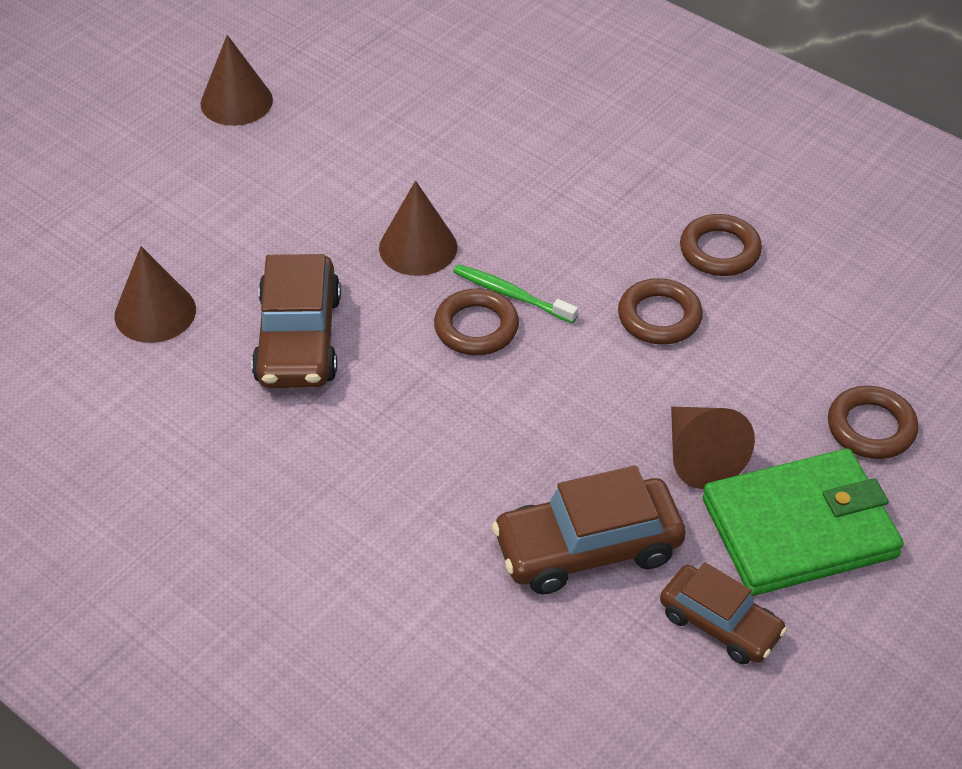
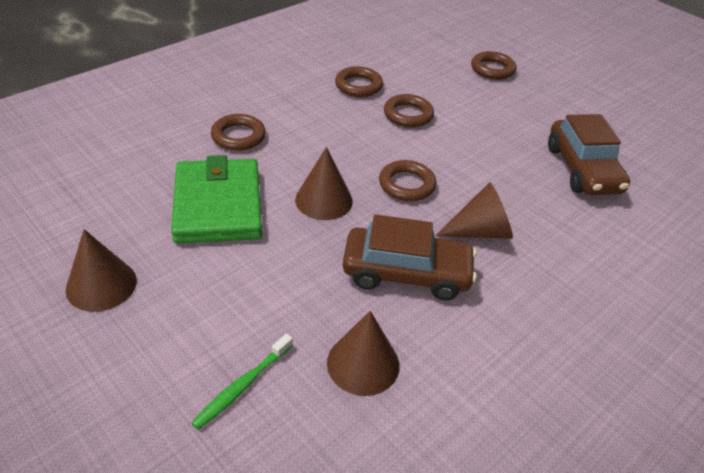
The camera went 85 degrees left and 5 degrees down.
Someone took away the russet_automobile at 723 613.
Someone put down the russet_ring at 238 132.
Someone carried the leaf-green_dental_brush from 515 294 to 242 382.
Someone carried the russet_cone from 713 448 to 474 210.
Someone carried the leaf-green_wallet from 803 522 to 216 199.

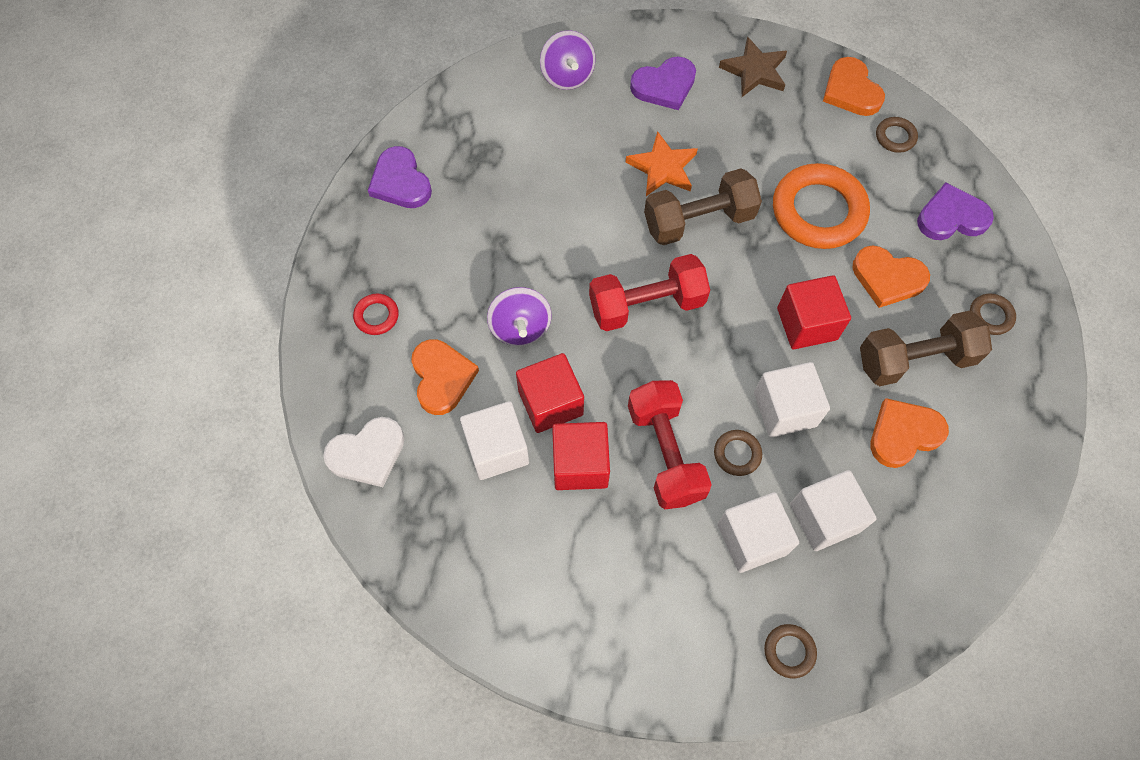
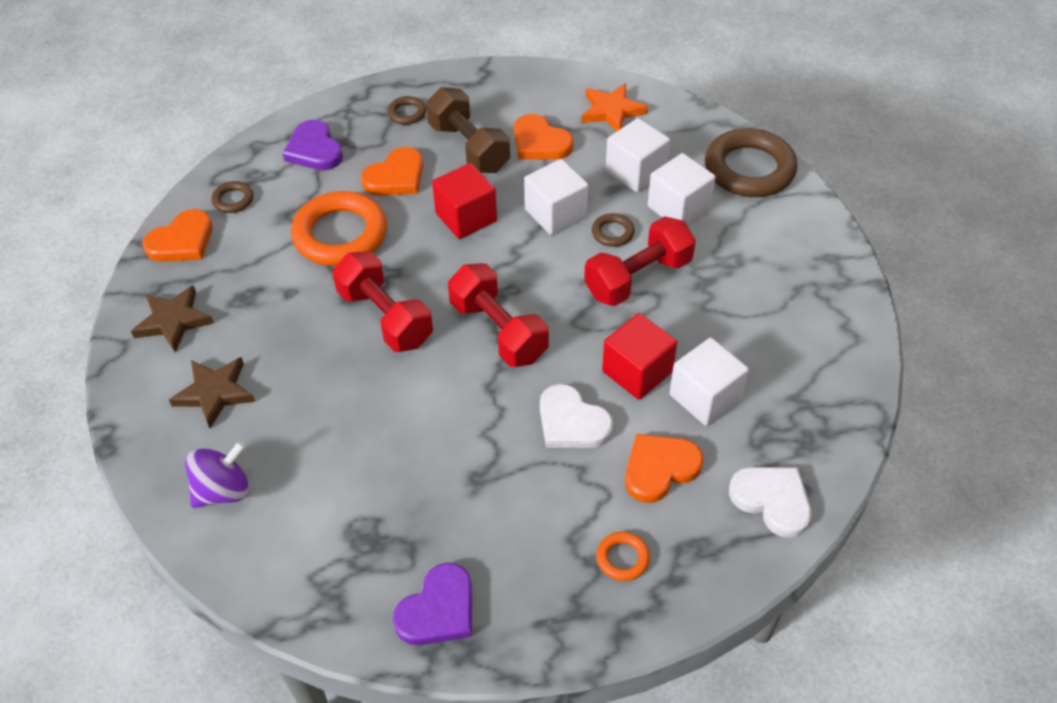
The camera went 110 degrees left and 15 degrees down.
Someone took away the scarlet_solid_cube at 581 456.
Someone carried the orange_star_shape from 661 163 to 614 107.
Someone swapped the royal_purple_whirligig at 519 316 for the pure_white_love_heart at 576 416.
Someone swapped the royal_purple_love_heart at 663 83 for the russet_star_shape at 212 392.
Someone repainted the scarlet_ring at 376 314, which became the orange_ring at 623 556.
Someone repainted the russet_free_weight at 703 206, which became the scarlet_free_weight at 382 301.
Someone rotated the orange_love_heart at 891 277 by 45 degrees clockwise.
Someone scaled the russet_ring at 790 651 by 2.23.

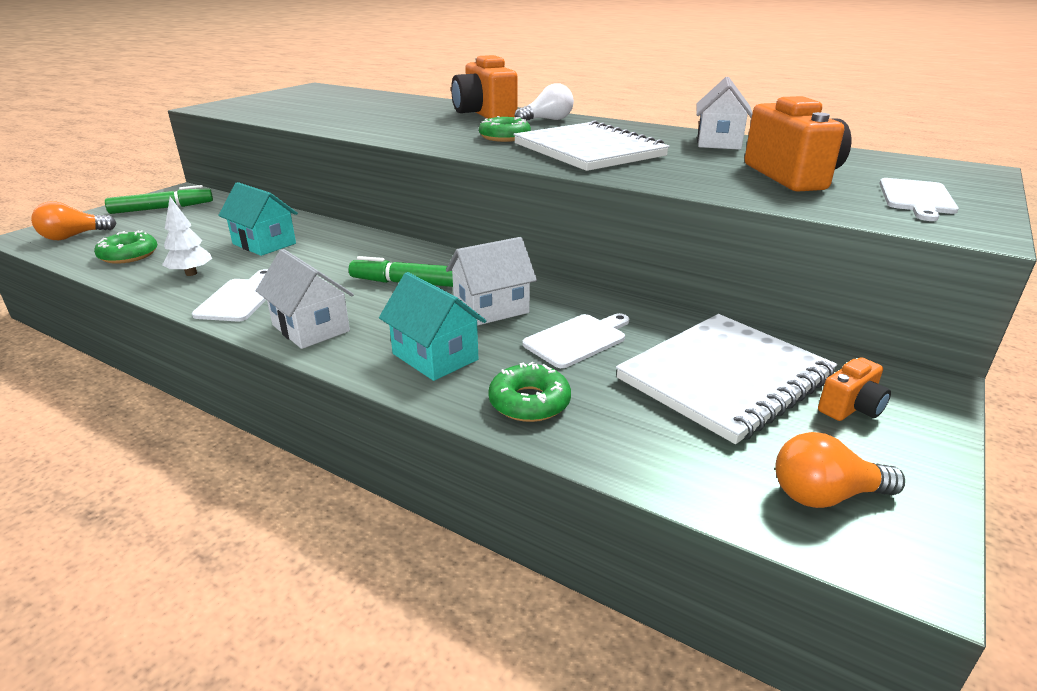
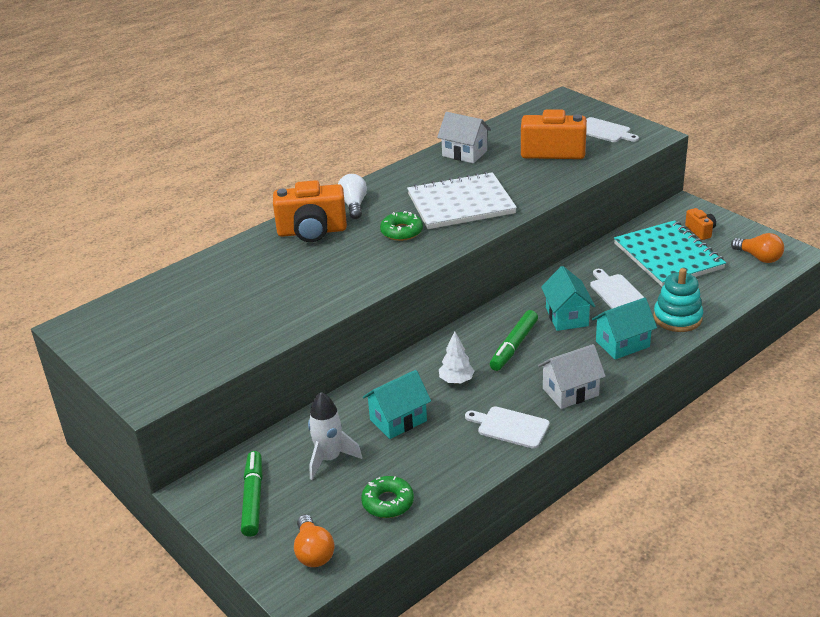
The camera went 70 degrees left and 5 degrees up.
Someone put down the pure_white_rocket at 335 436.
Someone carried the pure_white_fir_tree from 187 236 to 456 357.
Someone swapped the leaf-green_doughnut at 529 392 for the turquoise_stacking_rings at 678 300.
Someone repainted the pure_white_house at 491 281, which became the turquoise_house at 568 298.
Someone repainted the pure_white_exercise_book at 726 379, which became the turquoise_exercise_book at 670 253.
Someone rotated the orange_bulb at 840 470 by 60 degrees counterclockwise.

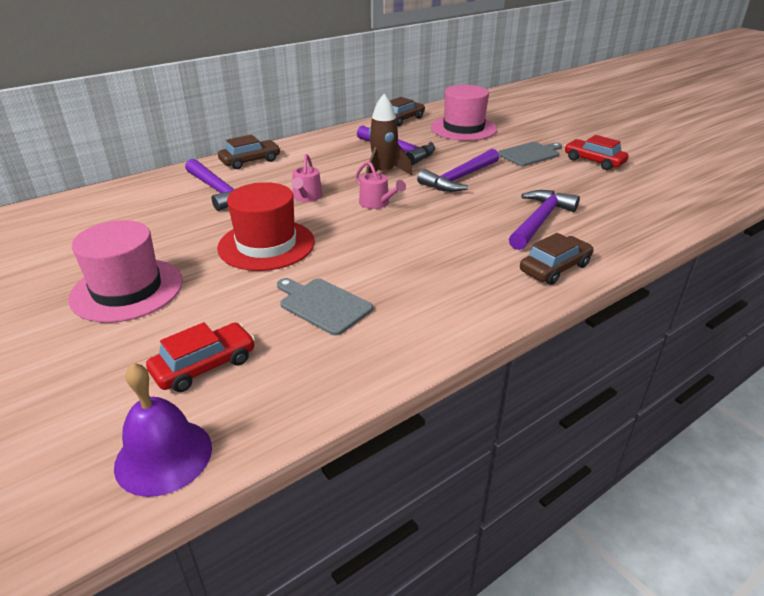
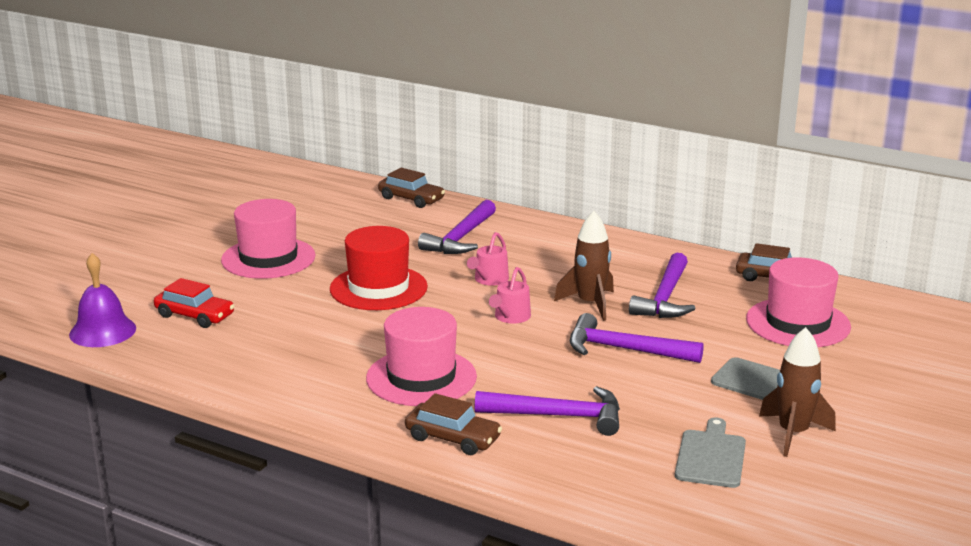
The camera went 65 degrees right and 10 degrees down.
Someone put down the pink_hat at 421 356.
Someone carried the russet_automobile from 249 152 to 411 188.
Someone carried the gray_chopping_board from 325 307 to 710 452.
Someone swapped the scarlet_automobile at 597 152 for the russet_rocket at 797 392.
Someone rotated the pink_watering_can at 306 178 by 45 degrees counterclockwise.

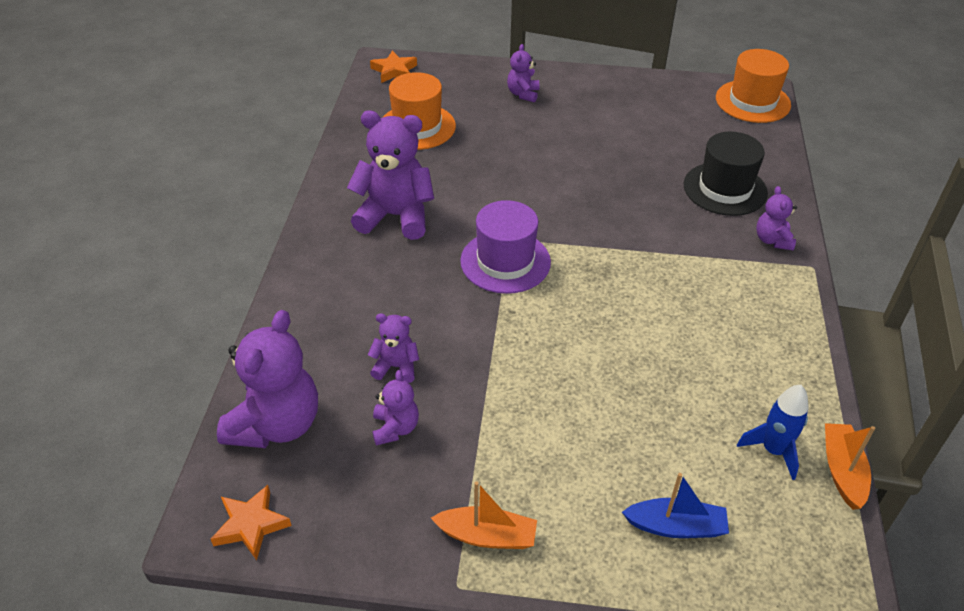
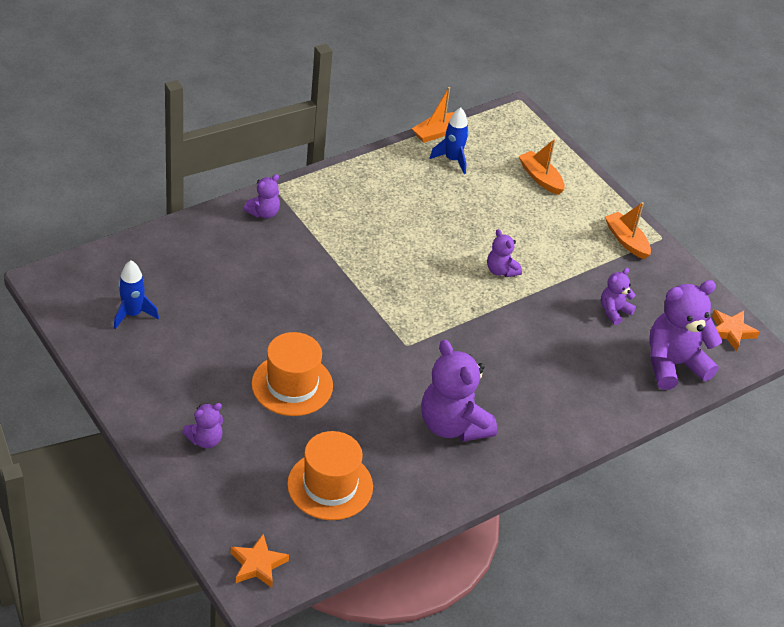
The camera went 135 degrees left and 0 degrees up.
Someone took away the royal_purple_hat at 505 247.
Someone took away the ebony_hat at 726 174.
Someone put down the cobalt_rocket at 136 294.
Someone carried the royal_purple_teddy_bear from 393 348 to 504 253.
Someone carried the orange_hat from 753 86 to 292 374.
Someone repainted the cobalt_boat at 675 505, which became the orange_boat at 542 167.

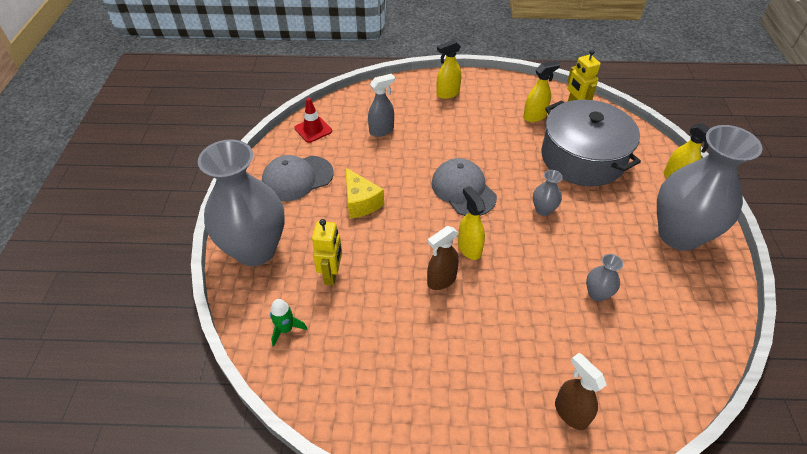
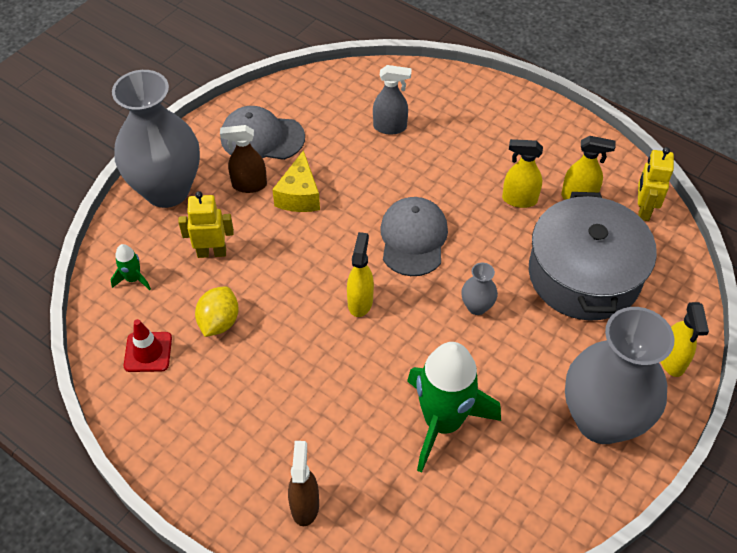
The camera went 35 degrees right and 5 degrees up.
Someone put down the bright_yellow_toy_lemon at 217 311.
Someone carried the scarlet_safety_cone from 313 120 to 148 345.
Someone carried the russet_spray_bottle from 443 258 to 243 159.
Someone carried the bright_yellow_spray_bottle from 448 69 to 522 173.
Someone swapped the gray_tall_vase at 604 278 for the leaf-green_rocket at 454 407.
Someone rotated the bright_yellow_robot_figure at 327 252 by 135 degrees counterclockwise.

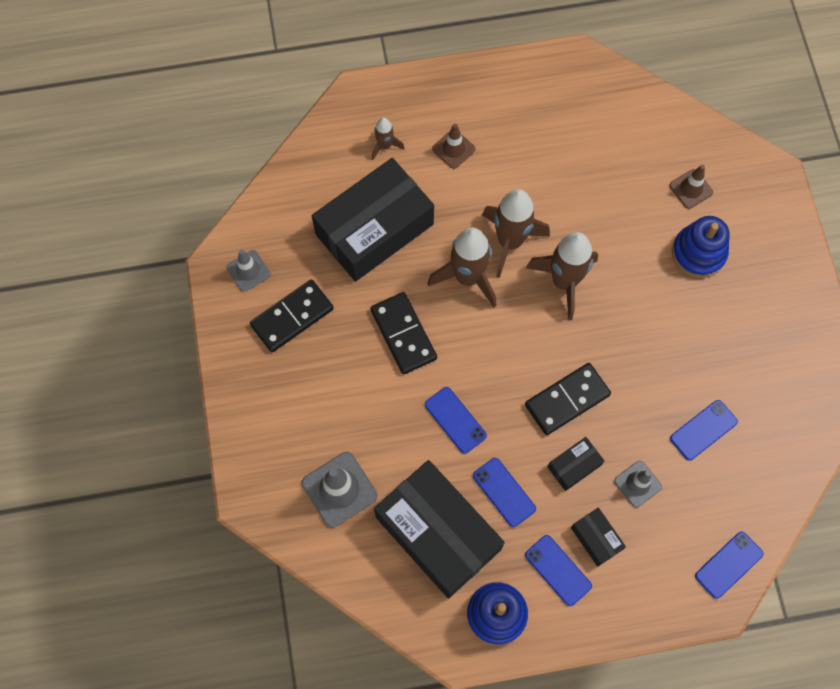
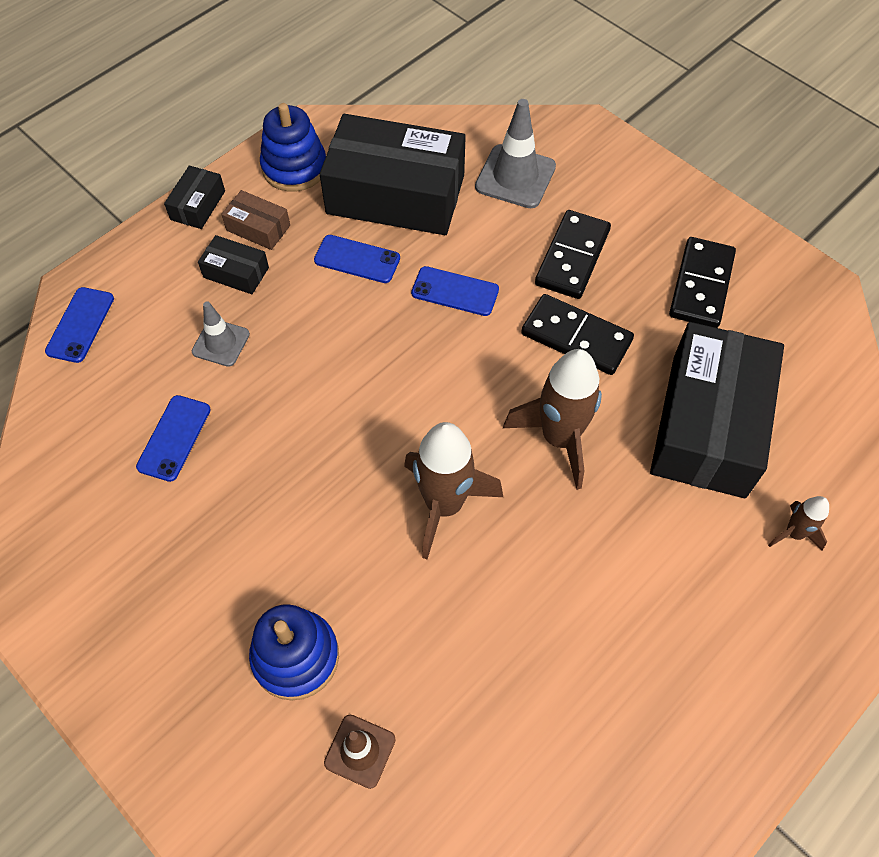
The camera went 145 degrees right and 10 degrees down.
Someone took away the gray_safety_cone at 249 270.
Someone took away the russet_safety_cone at 454 146.
Someone took away the russet_rocket at 516 233.
Someone carried the ebony_domino from 568 399 to 573 254.
Someone carried the ebony_parcel from 575 464 to 194 197.
Someone swapped the cobalt_phone at 558 570 for the russet_parcel at 255 220.

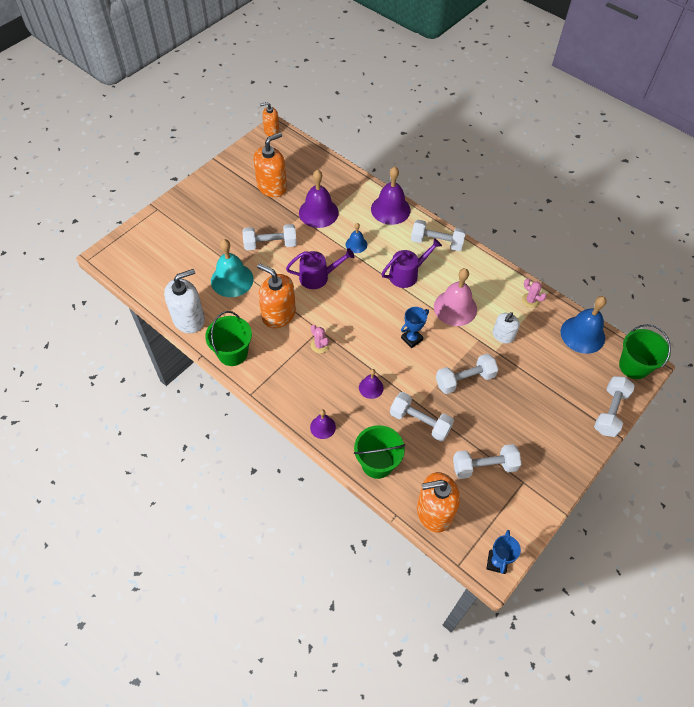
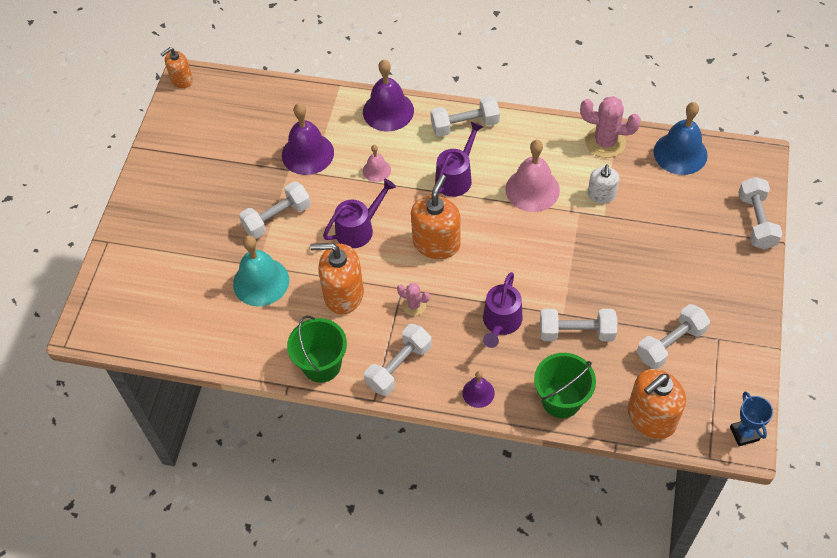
The camera went 25 degrees left and 0 degrees up.
Someone took away the pure_white_soap_pump at 184 301.
Someone took away the cobalt_prize_cup at 415 327.
Someone took away the leaf-green_pail at 645 351.
Someone carried the orange_soap_pump from 270 164 to 436 216.
Someone carried the pure_white_free_weight from 467 374 to 398 360.
Someone swapped the royal_purple_bell at 371 384 for the royal_purple_watering_can at 502 310.
Someone repainted the cobalt_bell at 356 238, which became the pink_bell at 377 163.
Someone scaled the pink_saguaro_cactus at 534 293 by 1.84.

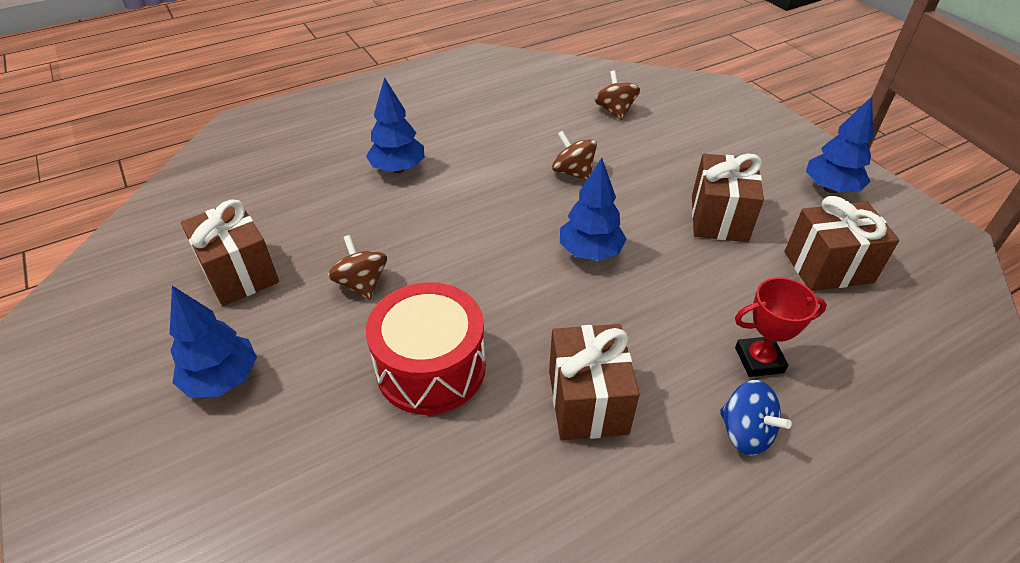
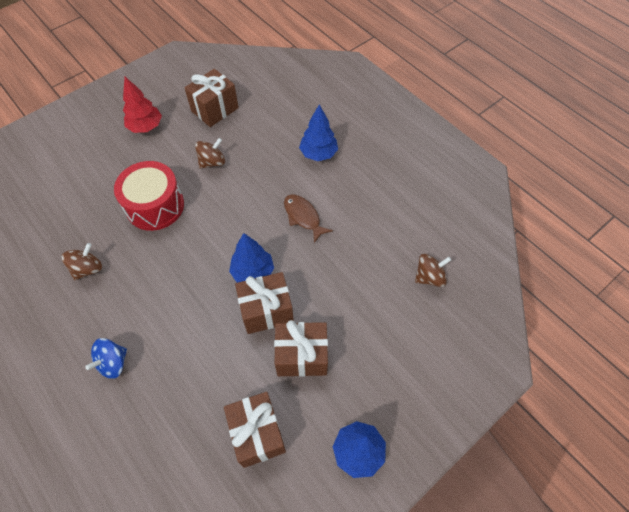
The camera went 80 degrees right and 15 degrees up.
Someone took away the scarlet_prize_cup at 781 327.
Someone put down the russet_fish_figure at 308 218.
Someone carried the russet_present from 594 382 to 264 303.
Someone carried the russet_whirligig from 574 156 to 81 261.
Someone repainted the cobalt_fir_tree at 213 342, which became the scarlet_fir_tree at 142 105.

